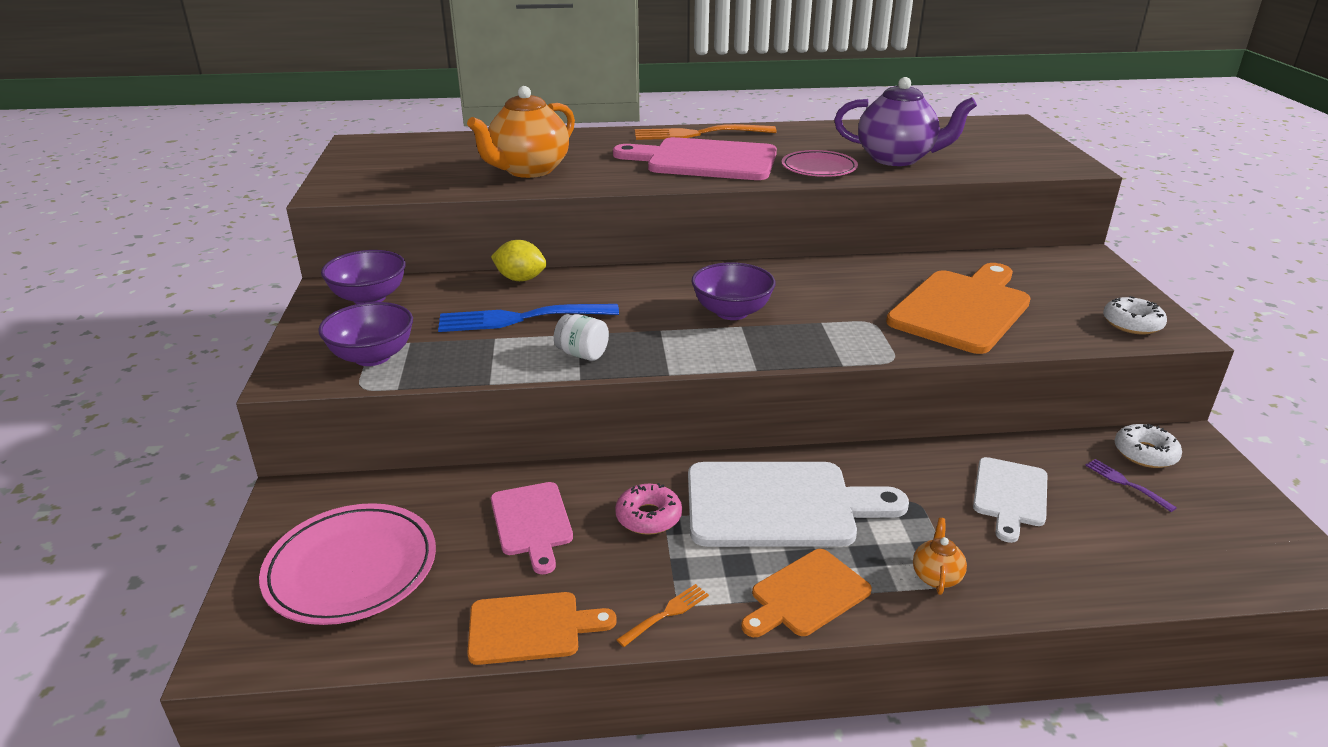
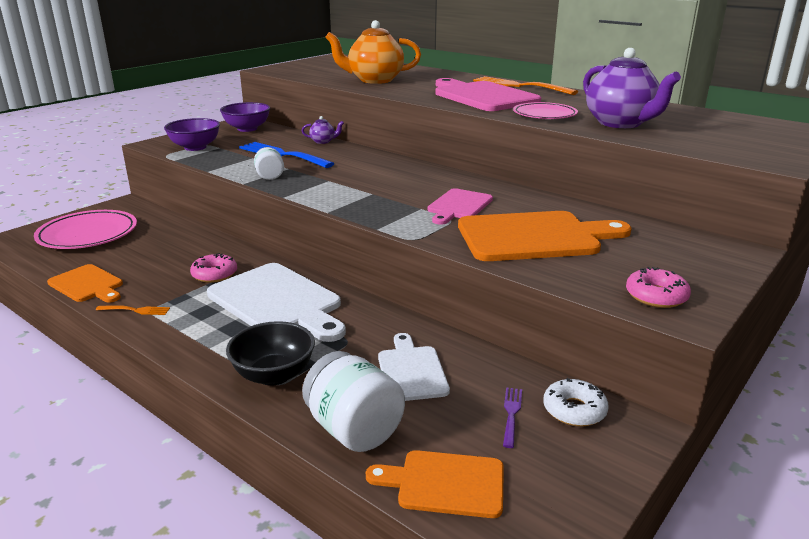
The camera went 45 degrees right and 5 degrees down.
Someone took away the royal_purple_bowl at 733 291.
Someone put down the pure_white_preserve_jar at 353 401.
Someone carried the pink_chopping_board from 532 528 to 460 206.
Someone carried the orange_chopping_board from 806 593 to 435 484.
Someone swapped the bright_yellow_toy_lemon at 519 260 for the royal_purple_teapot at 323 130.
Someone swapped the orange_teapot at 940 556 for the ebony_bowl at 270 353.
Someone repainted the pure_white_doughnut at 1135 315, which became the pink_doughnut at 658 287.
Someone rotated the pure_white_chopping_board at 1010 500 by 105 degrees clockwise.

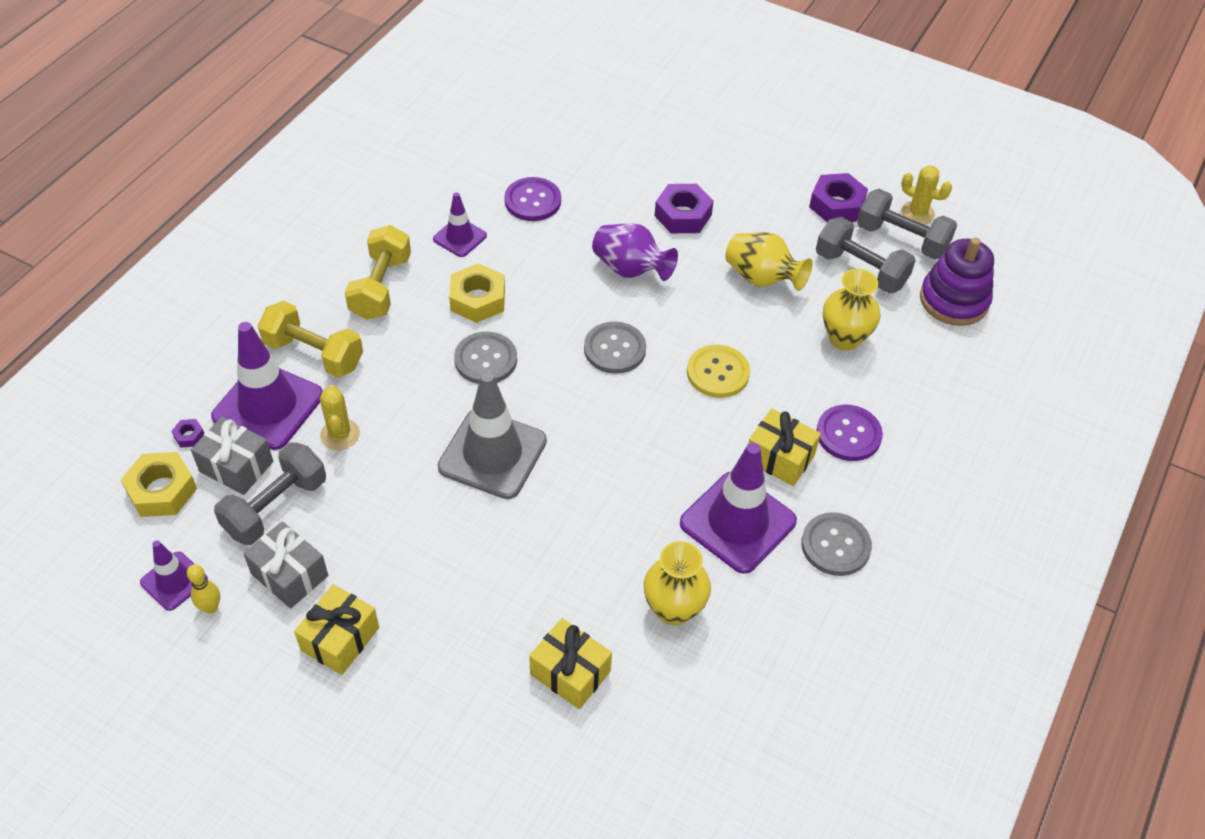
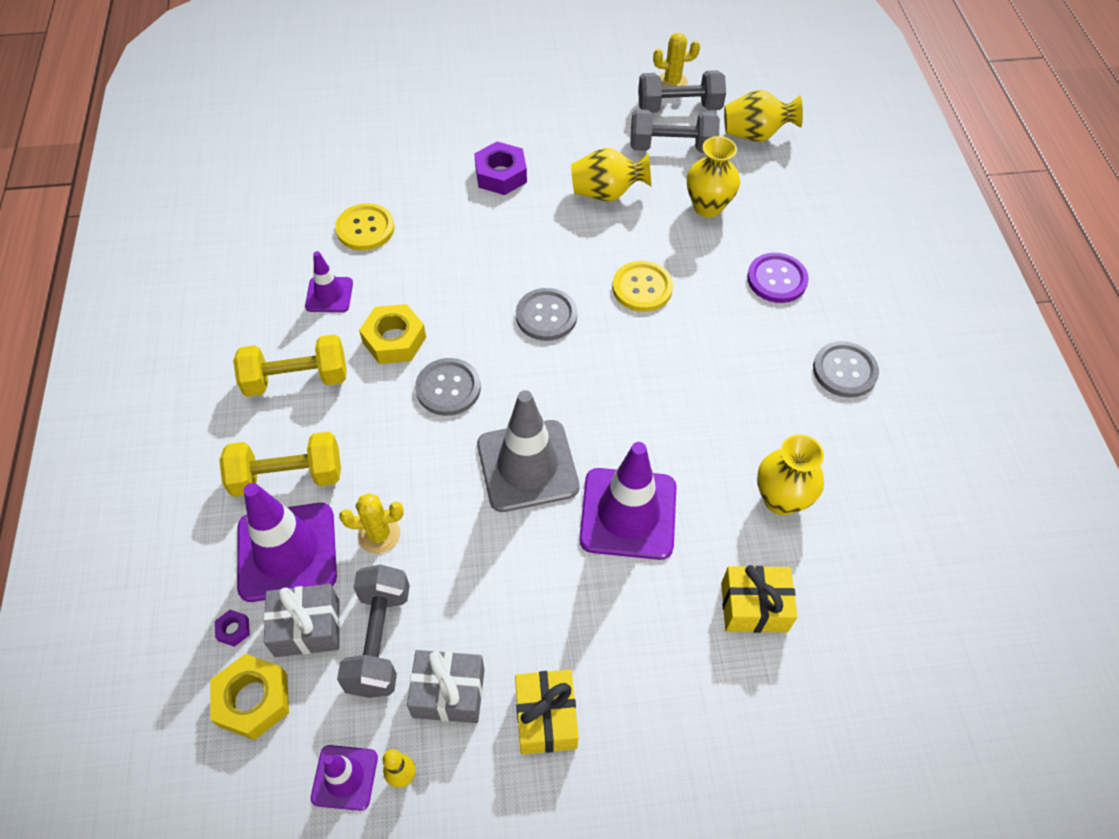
The camera went 35 degrees left and 5 degrees up.
Someone took away the royal_purple_tall_vase at 635 252.
Someone took away the bright_yellow_present at 784 447.
Someone took away the royal_purple_nut at 838 197.
Someone carried the royal_purple_safety_cone from 738 508 to 627 501.
Someone swapped the royal_purple_stacking_rings at 957 281 for the bright_yellow_tall_vase at 763 116.
Someone repainted the royal_purple_shirt_button at 532 199, which became the bright_yellow_shirt_button at 365 227.
Someone rotated the bright_yellow_saguaro_cactus at 340 417 by 45 degrees counterclockwise.
Someone rotated the bright_yellow_free_weight at 378 272 by 75 degrees counterclockwise.

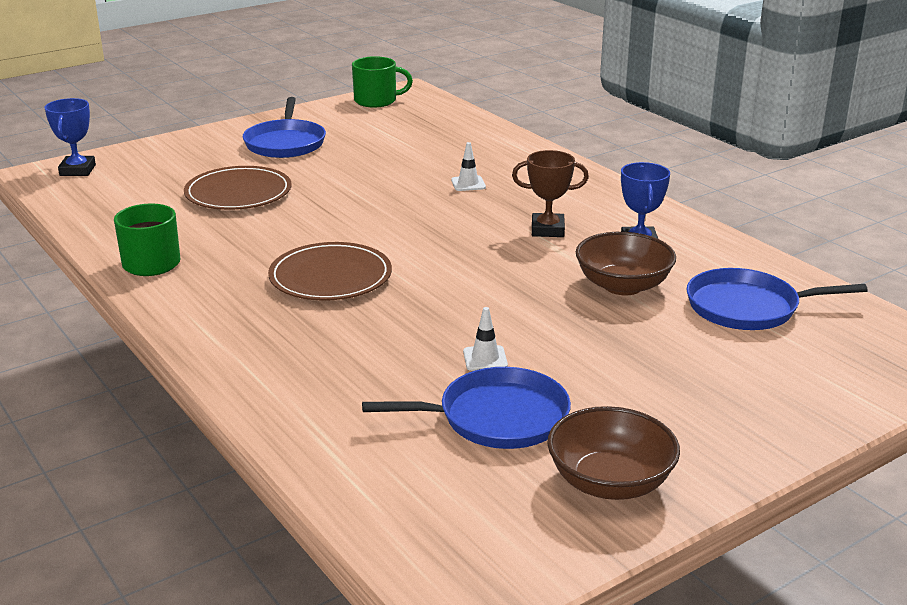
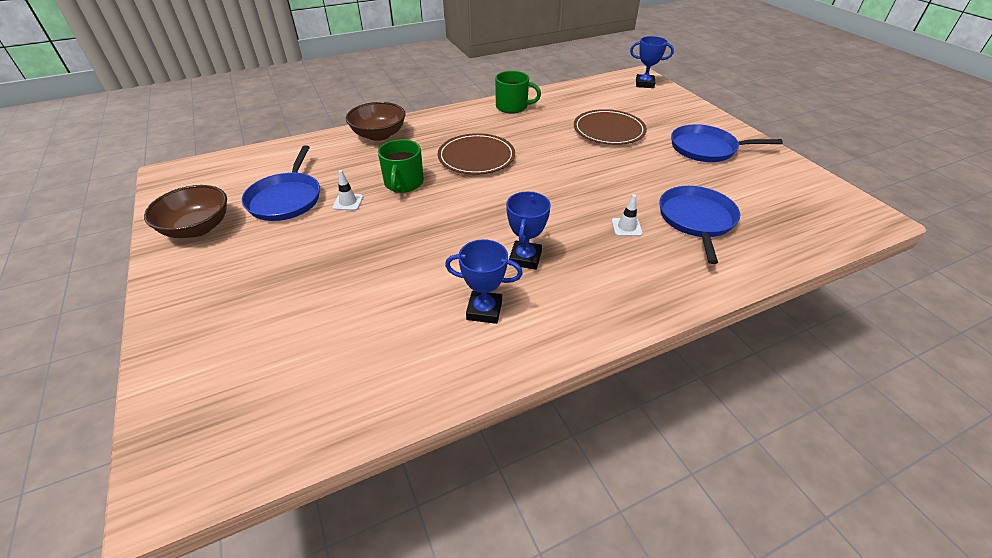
The camera went 100 degrees right and 15 degrees up.
Someone carried the leaf-green_mug from 382 82 to 401 166.
Someone carried the russet_bowl from 626 263 to 376 121.
Someone carried the cobalt_frying_pan from 777 299 to 699 225.
Someone repainted the russet_prize_cup at 550 193, which became the cobalt_prize_cup at 528 231.

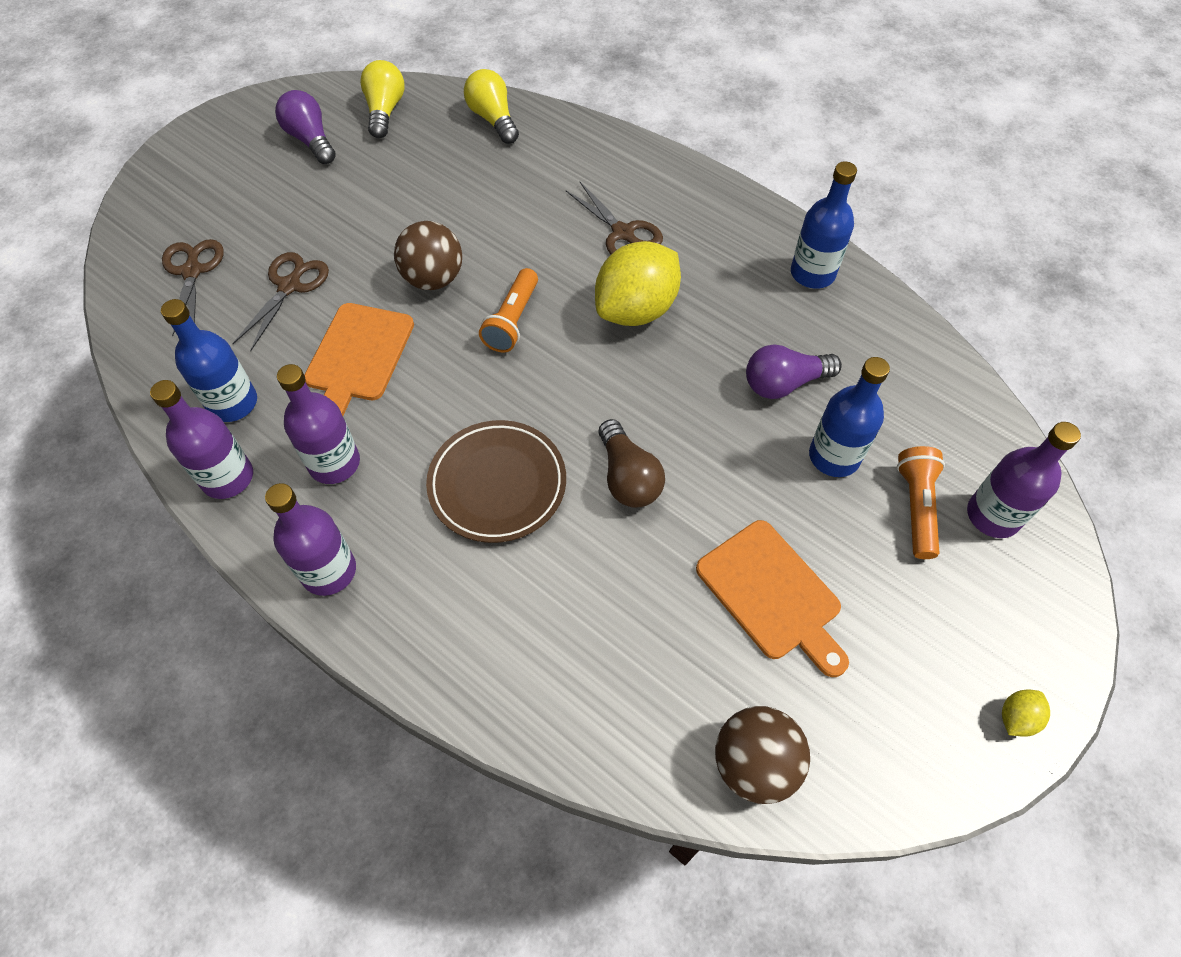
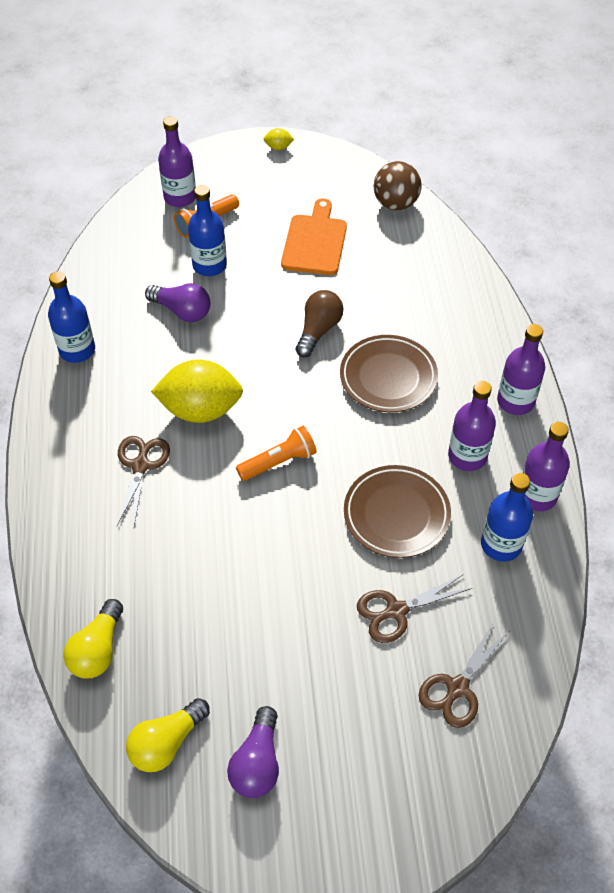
The camera went 135 degrees left and 5 degrees down.
Someone took away the russet_sphere at 428 255.
Someone swapped the orange_chopping_board at 359 359 for the russet_flat_dish at 397 511.

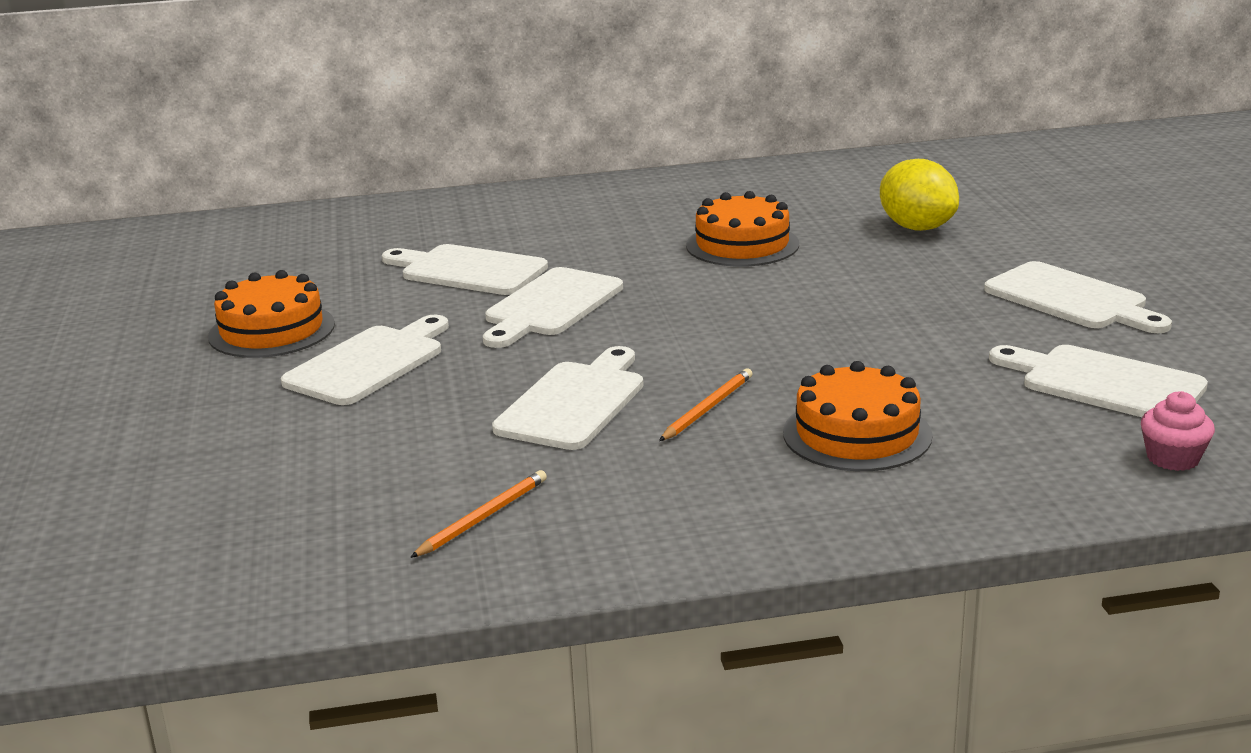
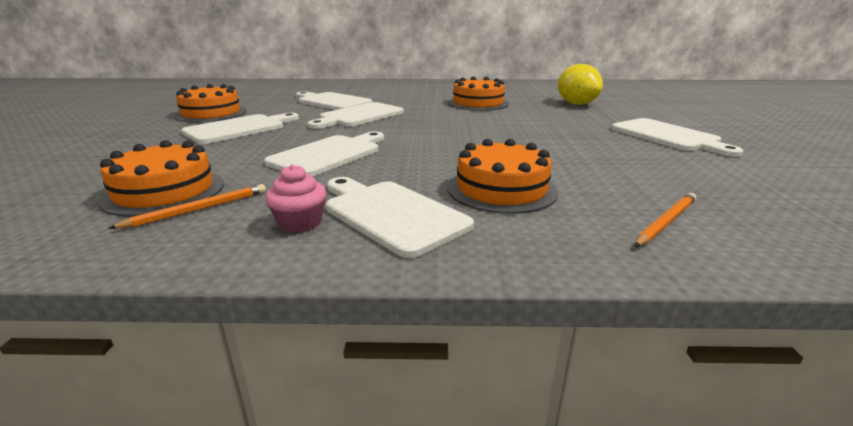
The camera went 10 degrees right and 0 degrees up.
Someone put down the orange_layer_cake at 161 178.
Someone carried the orange_wooden_pencil from 706 404 to 665 220.
Someone carried the pure_white_chopping_board from 1098 381 to 400 217.
Someone carried the pink_cupcake from 1178 431 to 295 198.

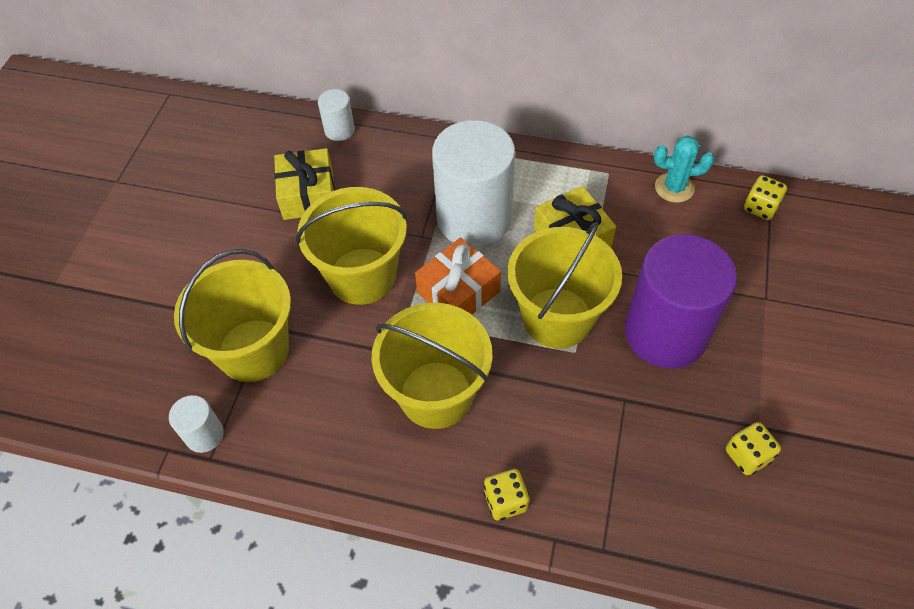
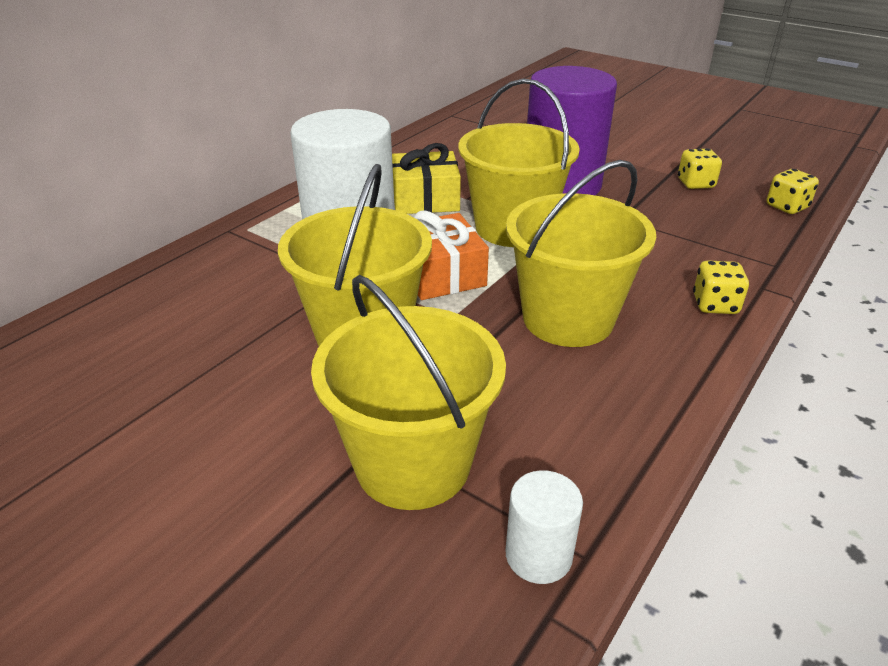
The camera went 70 degrees left and 20 degrees down.
Someone took away the bright_yellow_present at 304 184.
Someone took away the pure_white_cylinder at 336 115.
Someone took away the turquoise_saguaro_cactus at 684 169.
Someone carried the bright_yellow_die from 765 197 to 793 191.

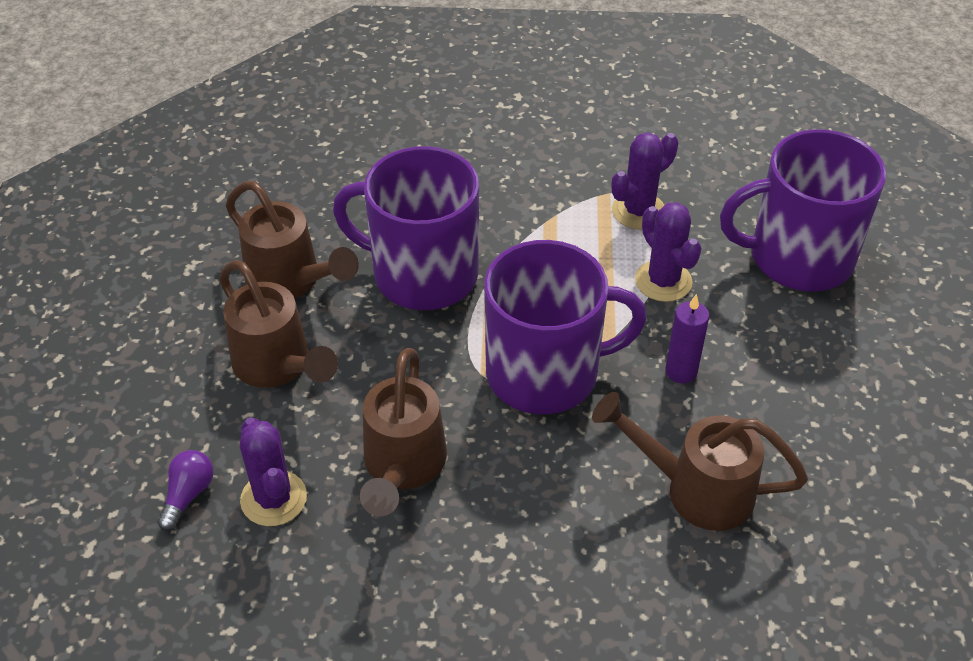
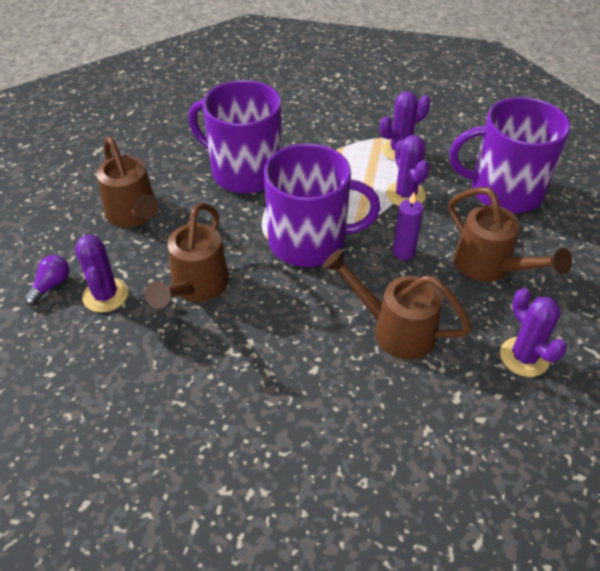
The camera went 10 degrees right and 0 degrees up.
Someone put down the royal_purple_saguaro_cactus at 533 332.
Someone carried the russet_watering_can from 292 240 to 510 234.

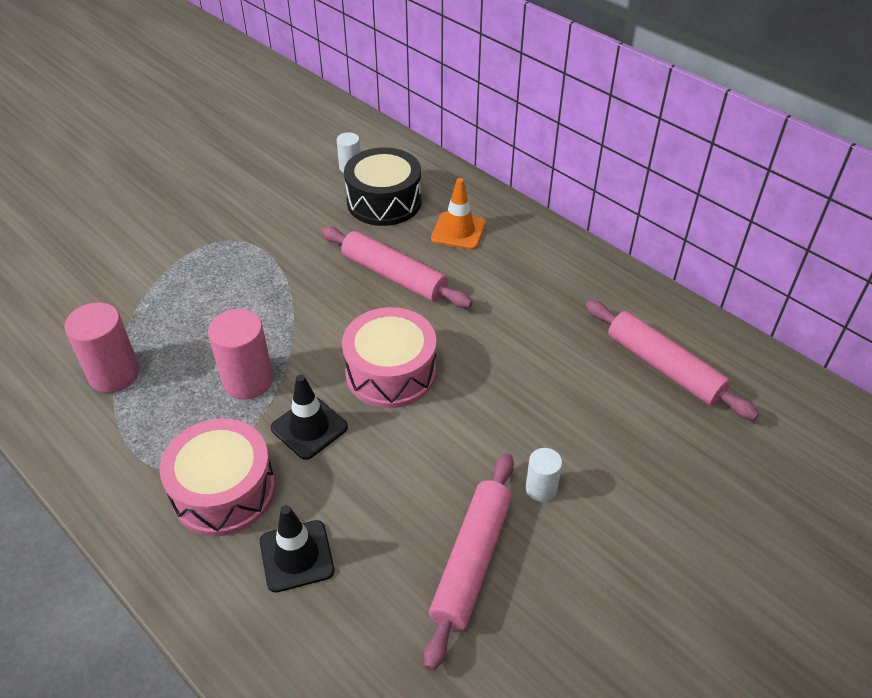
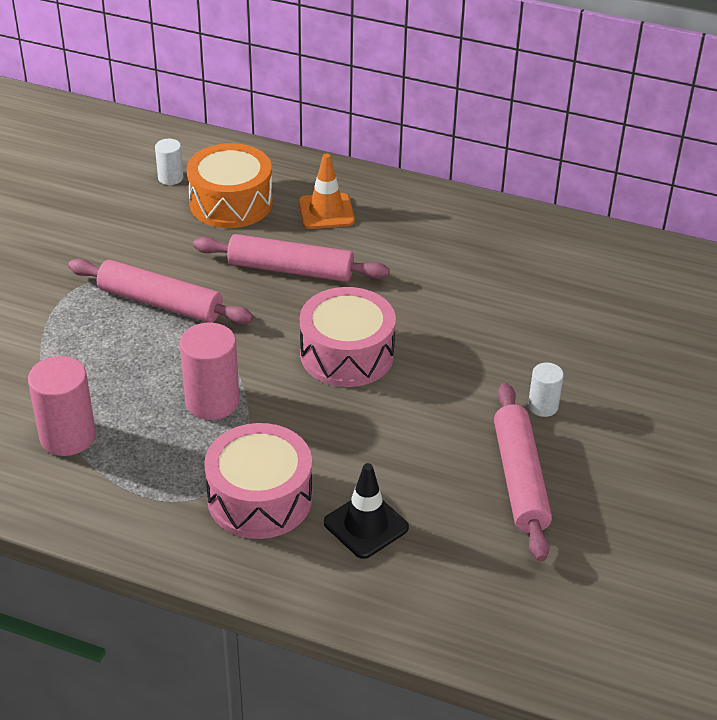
The camera went 25 degrees left and 5 degrees down.
Someone took away the ebony_safety_cone at 309 417.
Someone carried the pink_rolling_pin from 672 360 to 161 291.
Someone repainted the ebony_snare_drum at 383 187, which became the orange_snare_drum at 230 185.

